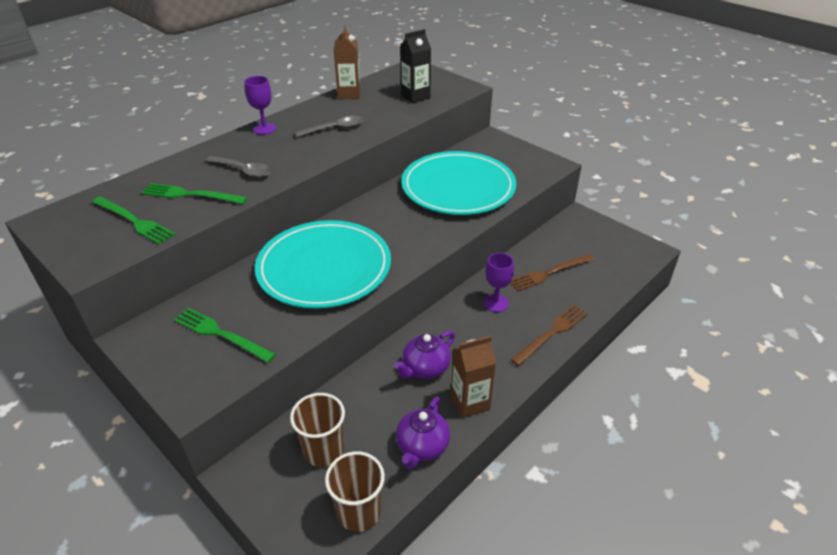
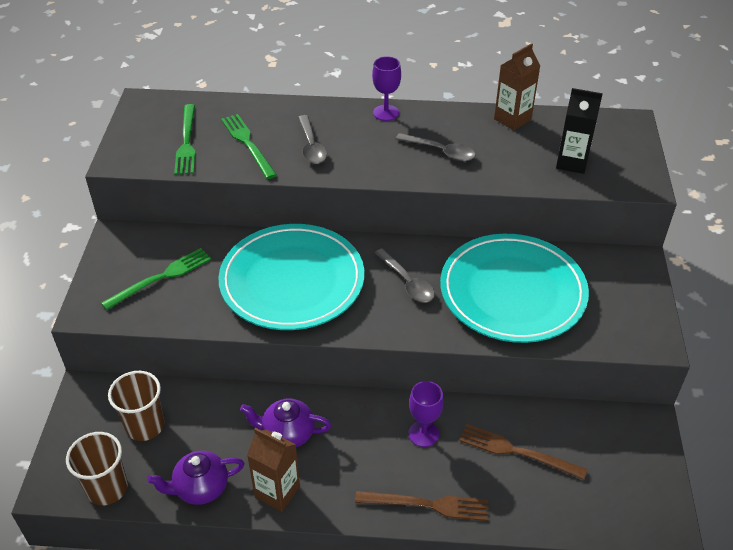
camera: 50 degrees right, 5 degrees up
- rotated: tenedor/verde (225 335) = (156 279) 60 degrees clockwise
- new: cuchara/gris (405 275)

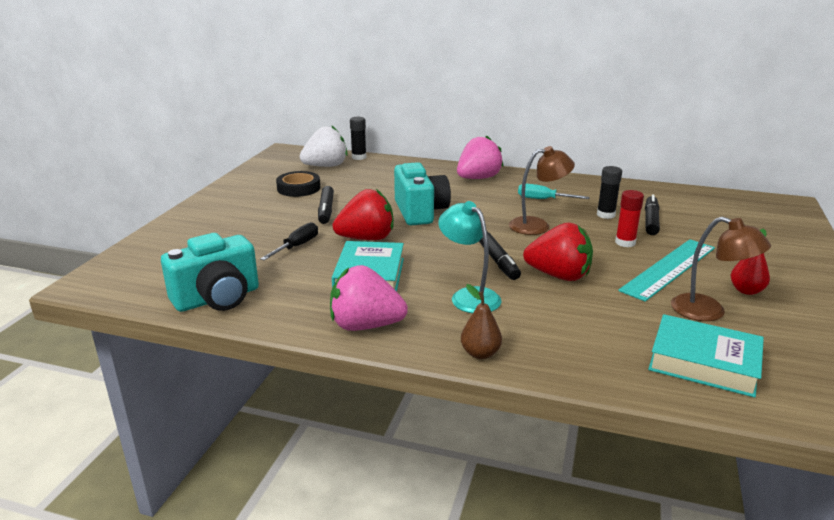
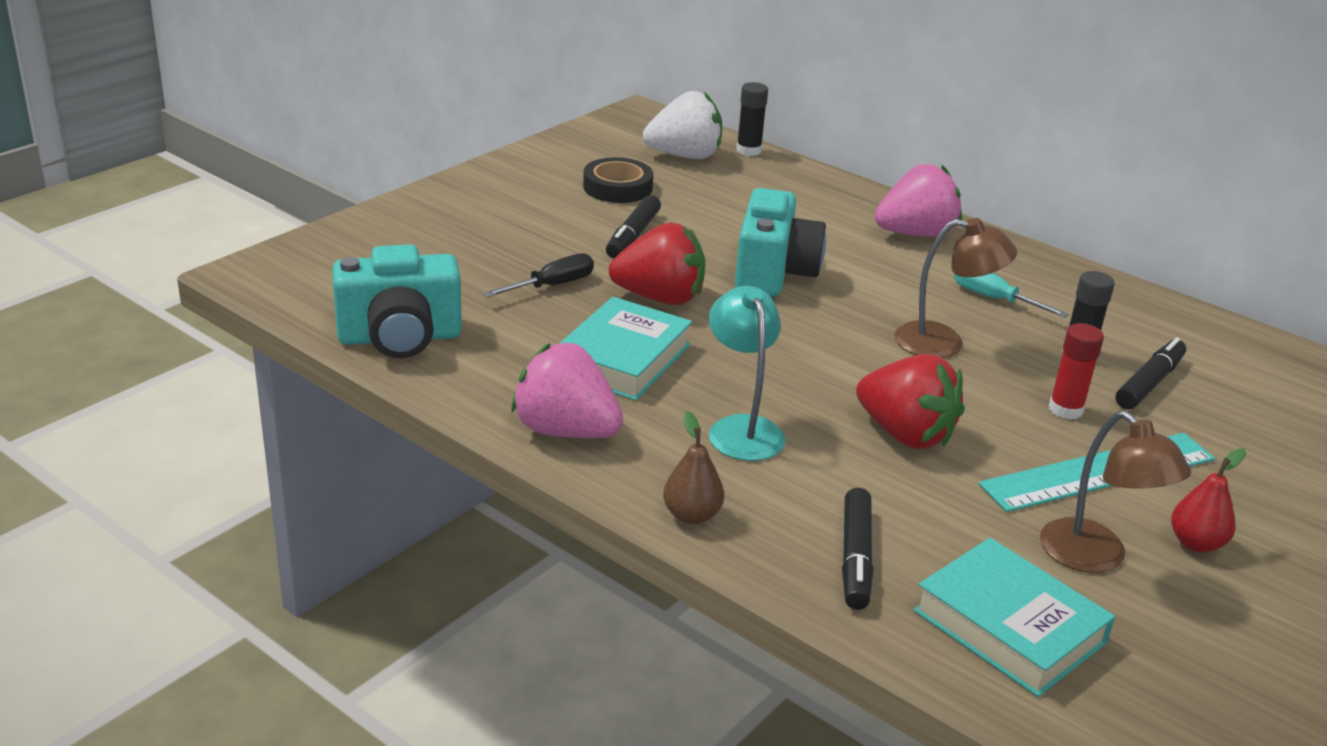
camera: 20 degrees right, 5 degrees up
- shifted: rotulador/negro (500 256) to (858 549)

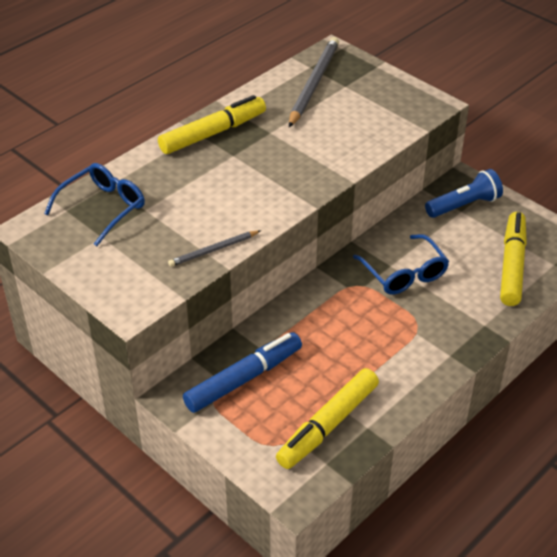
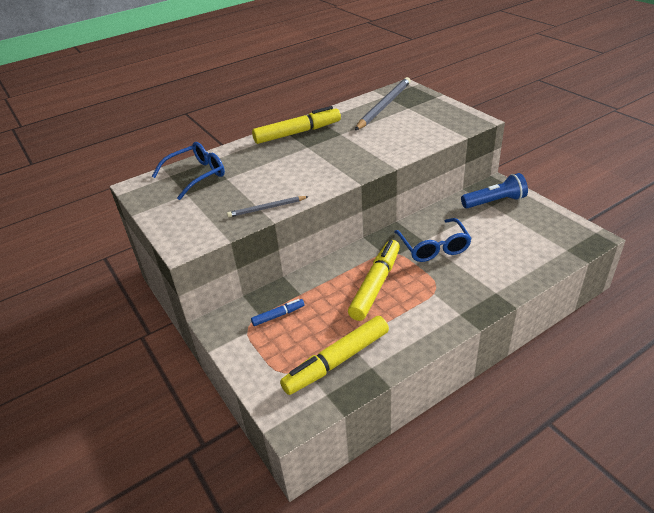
camera: 15 degrees right, 5 degrees down
- scaled: rotulador/azul (242 372) = (277 312) x0.49
- shifted: rotulador/amarillo (513 259) to (374 280)

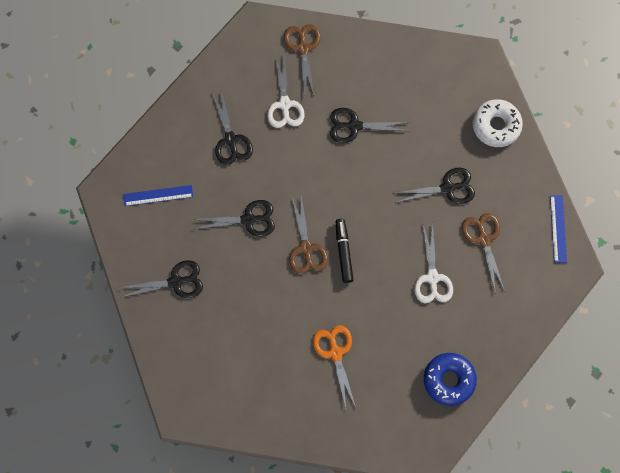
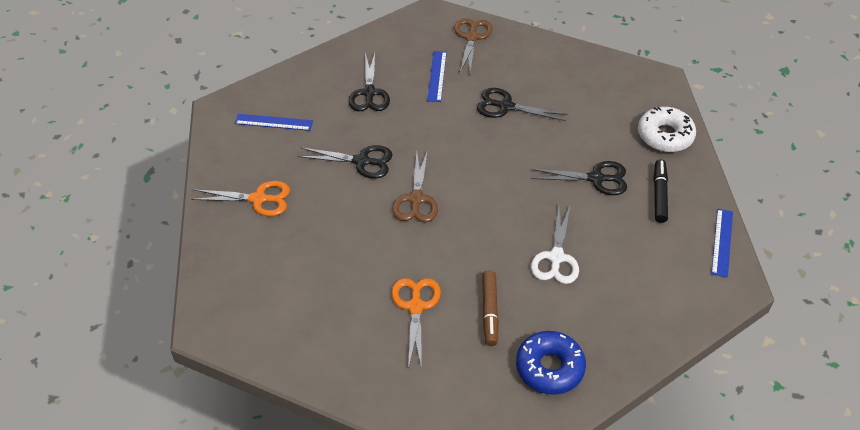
camera: 15 degrees right, 25 degrees down
- repainted: tijeras/negro (161 279) to tijeras/naranja (240 198)
- swapped: tijeras/blanco (286 91) to regla/azul (437 76)
- shifted: rotulador/negro (345 251) to (661 191)
- gone: tijeras/marrón (483 253)
- new: rotulador/marrón (490 308)

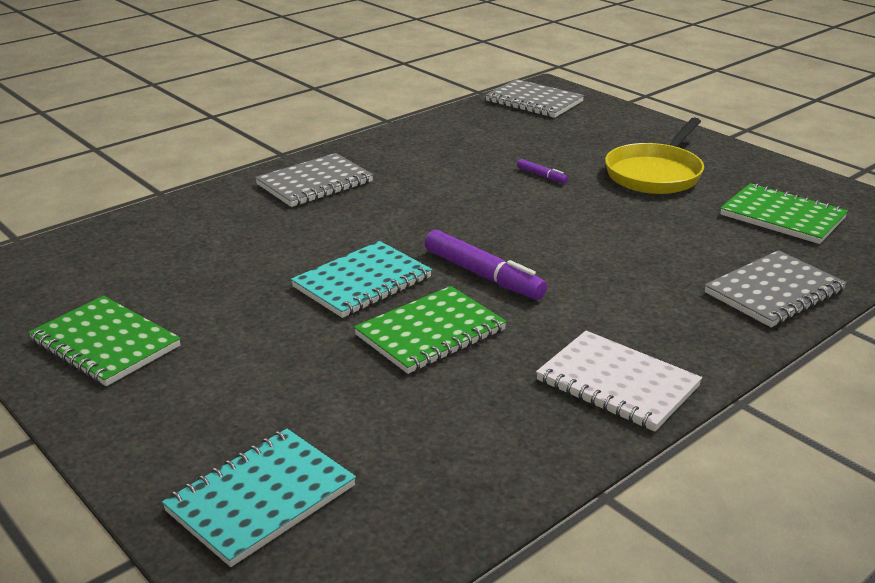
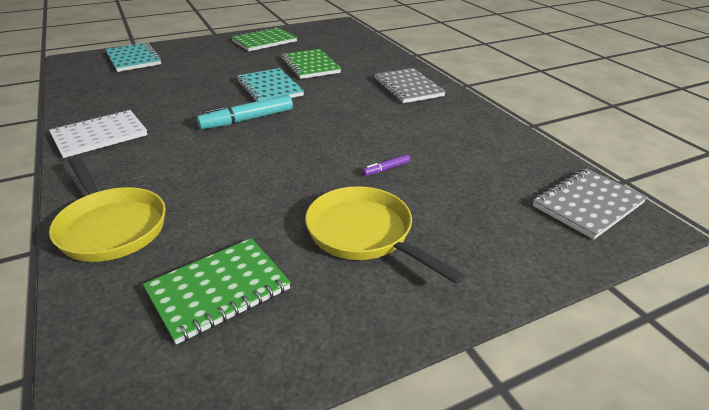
camera: 105 degrees right, 5 degrees up
- shifted: cuaderno/verde (430 330) to (311 64)
- repainted: rotulador/morado (486 265) to rotulador/turquesa (245 112)
- swapped: cuaderno/gris (776 288) to sartén/amarillo (107 209)

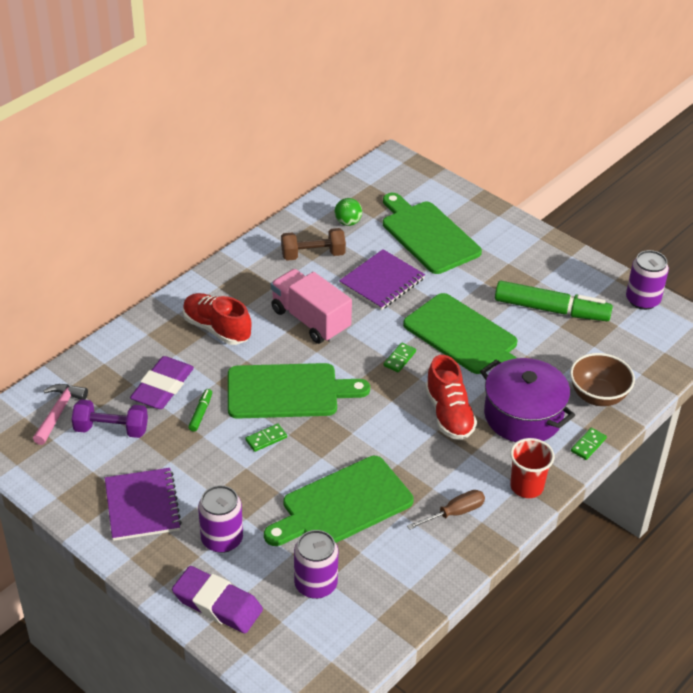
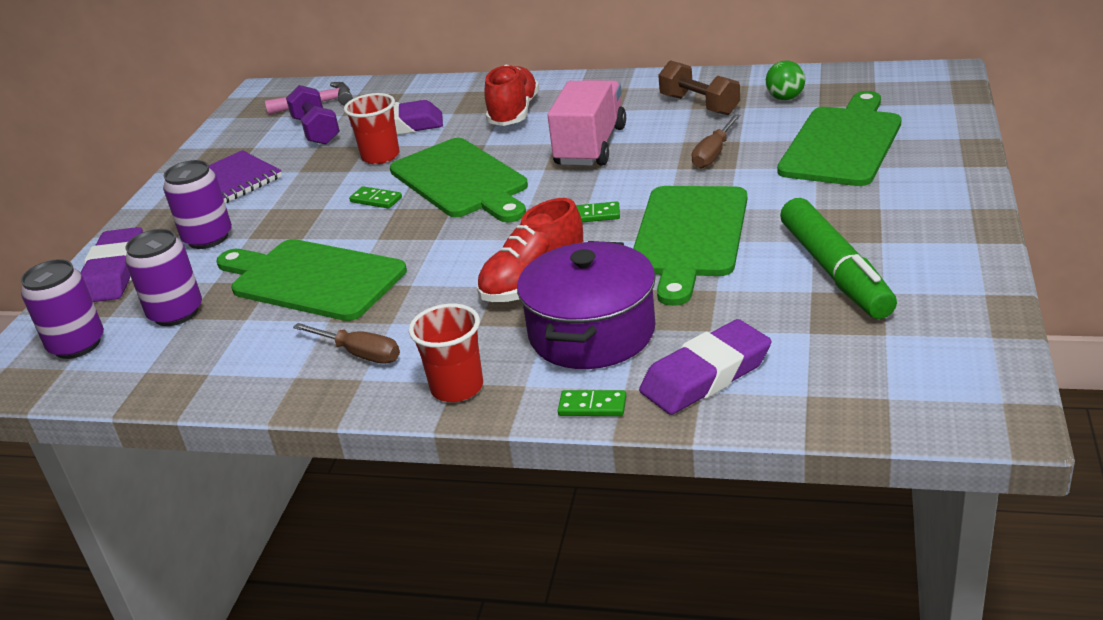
camera: 65 degrees right, 10 degrees down
- swapped: rotulador/verde (200 410) to vaso/rojo (371 128)
- swapped: cuaderno/morado (382 279) to destornillador/marrón (716 141)
- swapped: cuenco/marrón (602 379) to goma de borrar/morado (705 367)
- shifted: lata/morado (647 280) to (62 309)

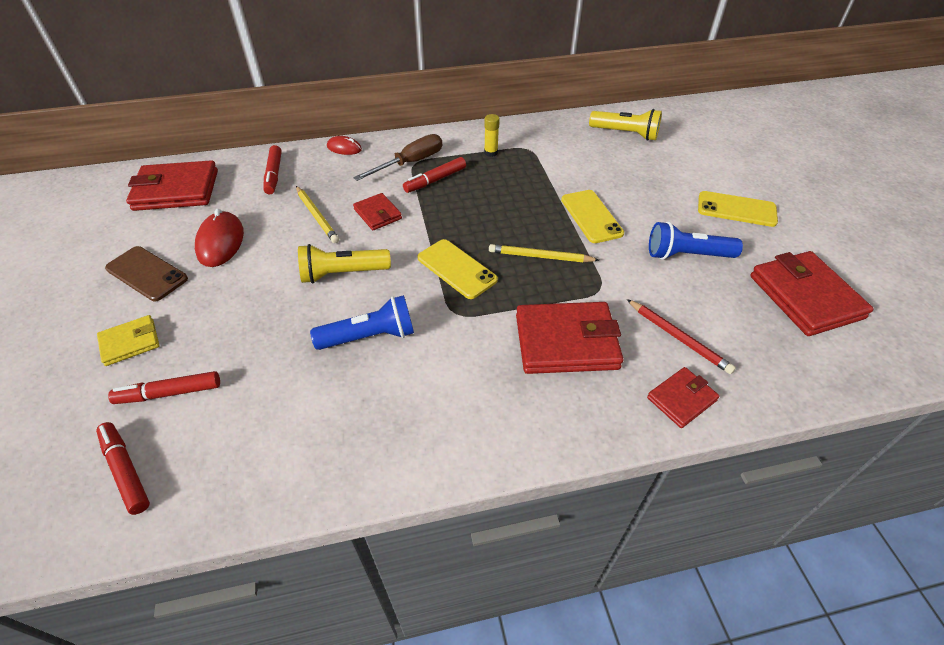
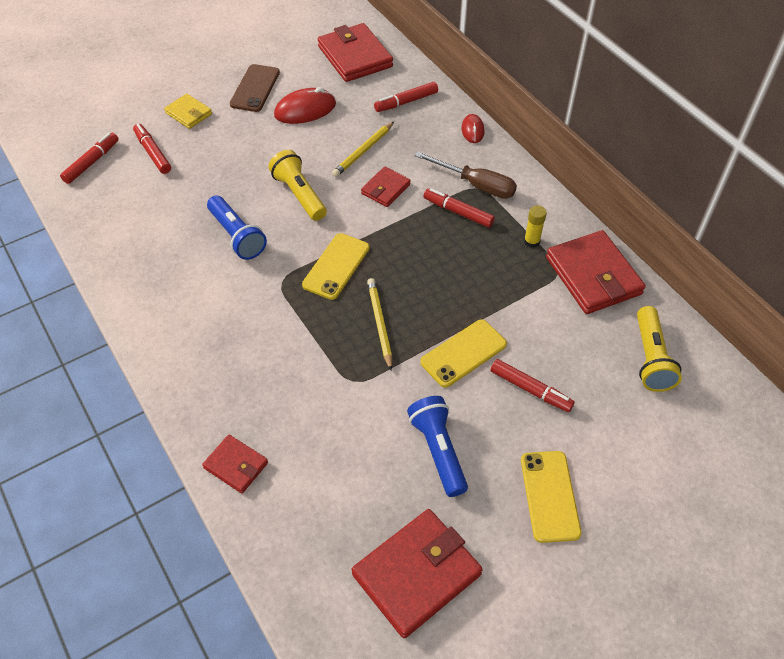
camera: 70 degrees right, 5 degrees up
- shifted: cartera/rojo (570 338) to (596 272)
- gone: lápiz/rojo (681 336)
- new: rotulador/rojo (532 385)

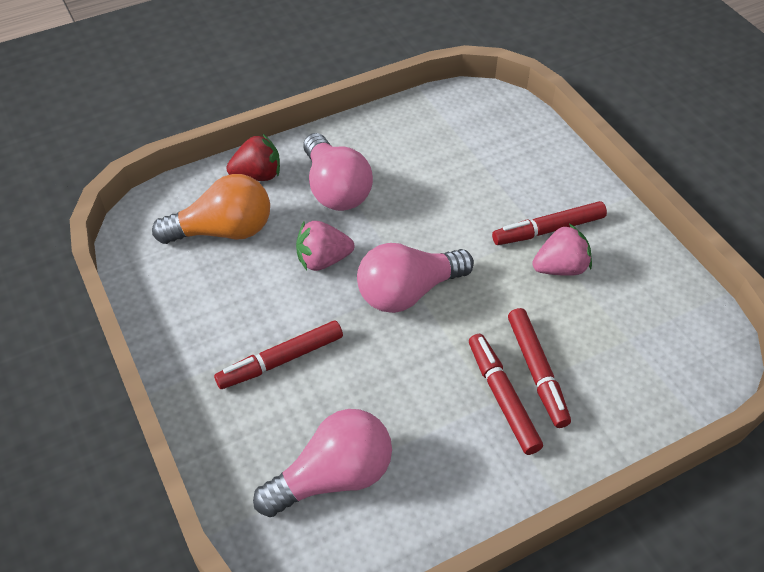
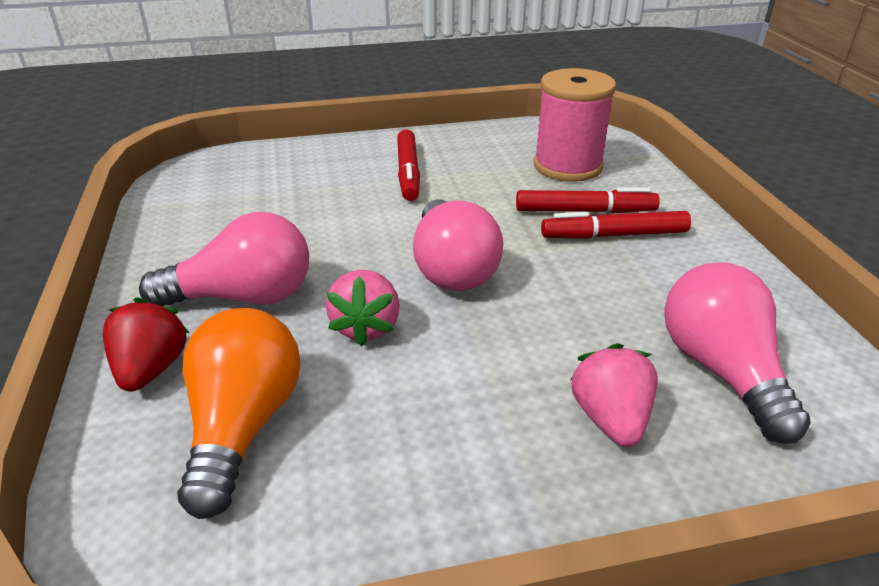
camera: 75 degrees left, 15 degrees down
- gone: rotulador/rojo (278 354)
- shifted: fresa/rosa (562 250) to (614 395)
- new: carrete/rosa (575 125)

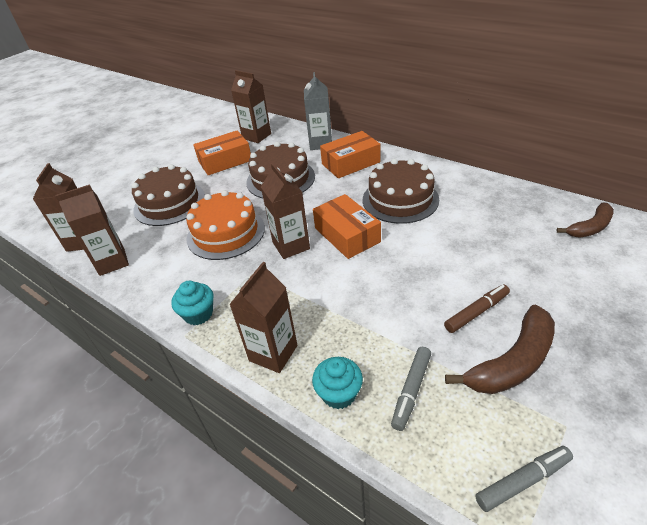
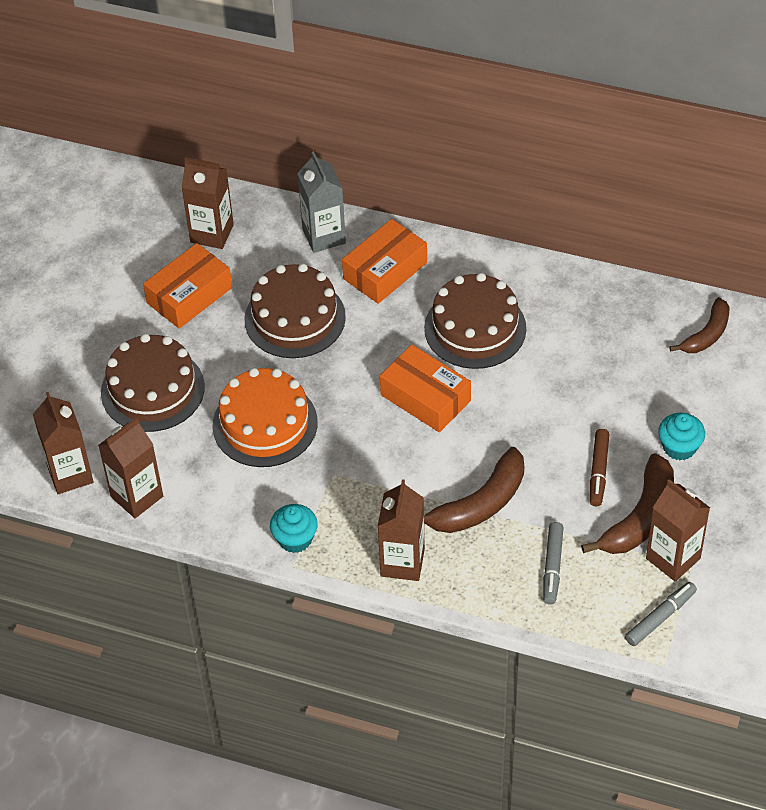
camera: 20 degrees left, 10 degrees up
- shifted: cartón de leche/marrón (285 211) to (678 530)
- shifted: magdalena/turquesa (337 383) to (681 437)
- rotated: rotulador/marrón (477 308) = (599 467) 150 degrees clockwise
- new: plátano/marrón (474 490)

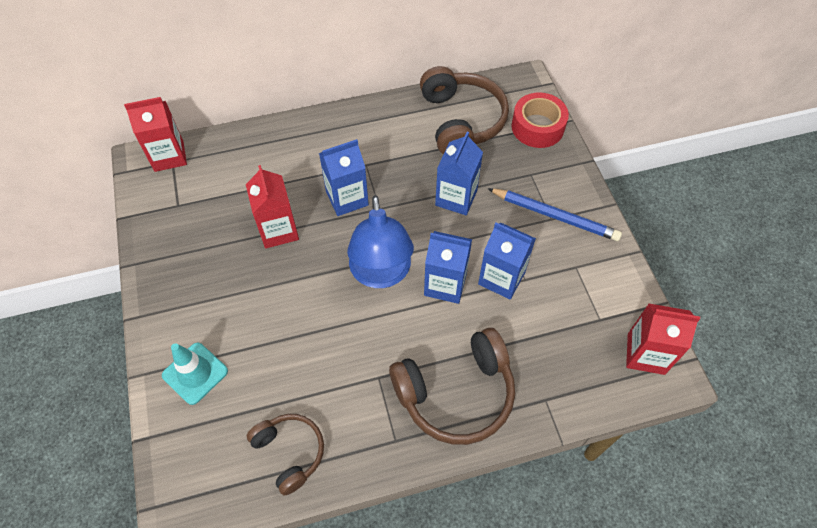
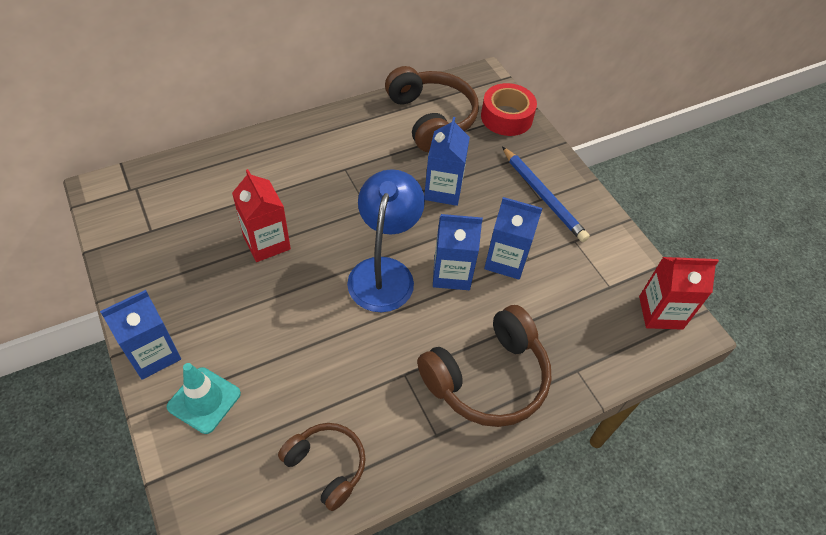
camera: 15 degrees left, 5 degrees down
- gone: cartón de leche/rojo (155 134)
- shifted: cartón de leche/azul (344 177) to (140 335)
- rotated: lámpara/azul (380 241) = (386 240) 150 degrees counterclockwise
- rotated: lápiz/azul (555 214) = (546 194) 45 degrees clockwise

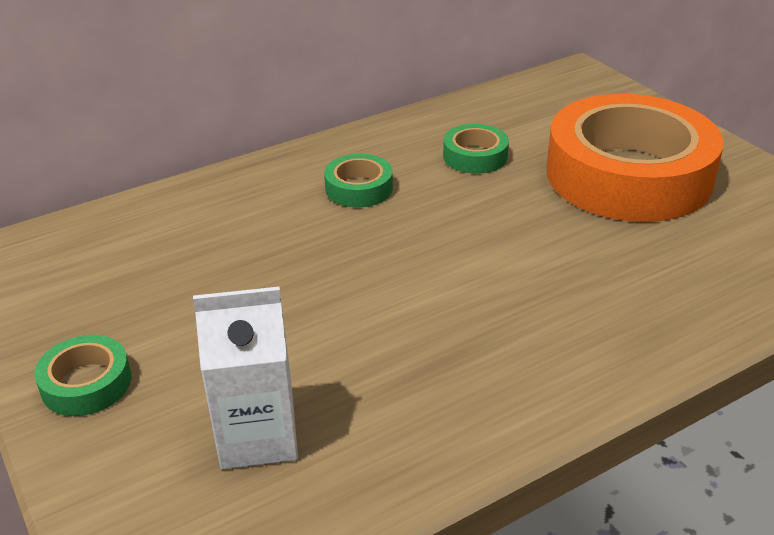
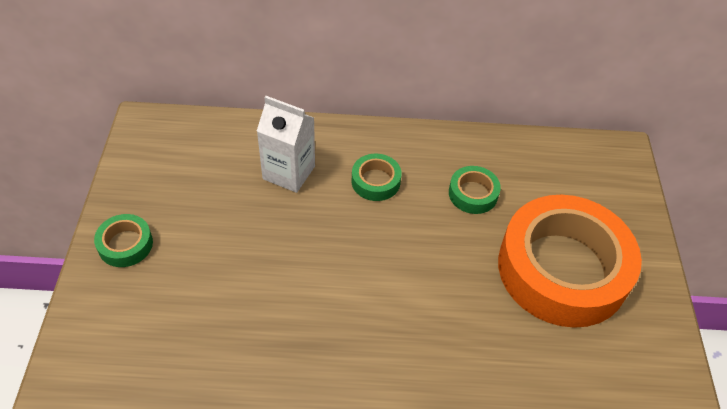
camera: 30 degrees right, 15 degrees up
- shifted: cartón de leche/blanco (245 378) to (286 144)

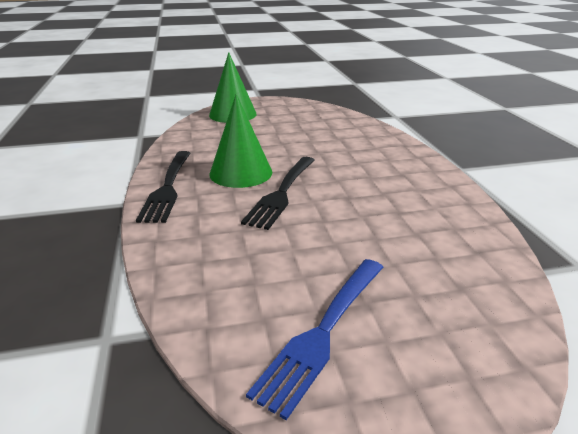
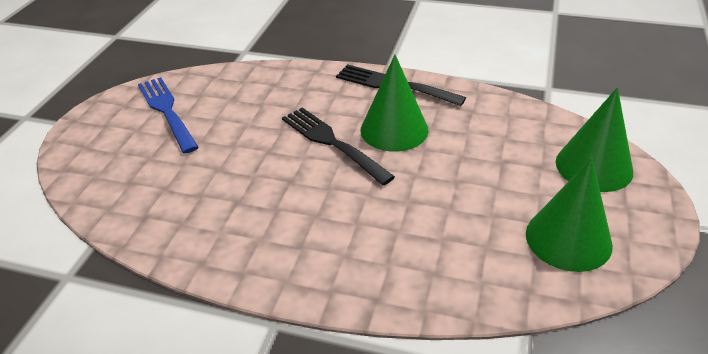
camera: 120 degrees right, 10 degrees up
- new: cono/verde (569 215)

